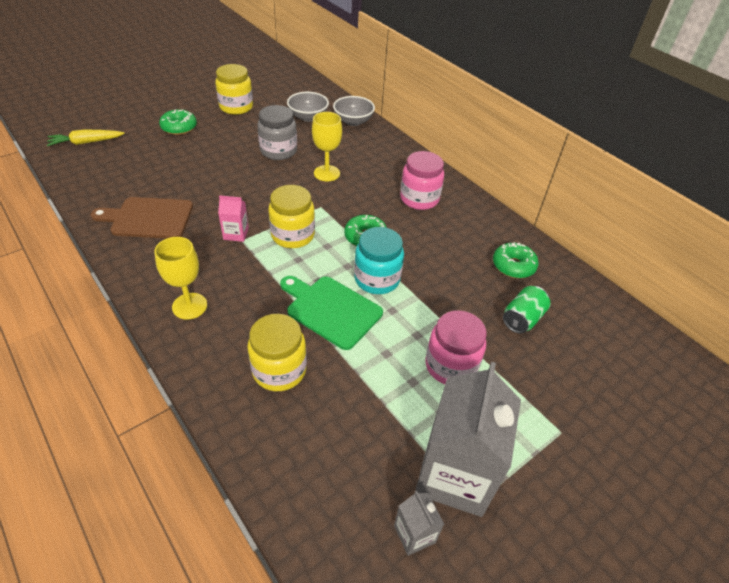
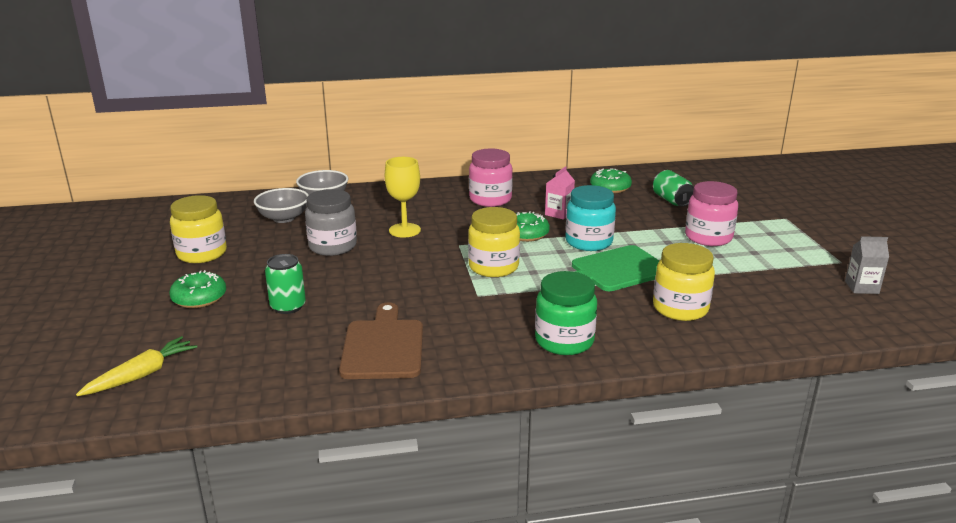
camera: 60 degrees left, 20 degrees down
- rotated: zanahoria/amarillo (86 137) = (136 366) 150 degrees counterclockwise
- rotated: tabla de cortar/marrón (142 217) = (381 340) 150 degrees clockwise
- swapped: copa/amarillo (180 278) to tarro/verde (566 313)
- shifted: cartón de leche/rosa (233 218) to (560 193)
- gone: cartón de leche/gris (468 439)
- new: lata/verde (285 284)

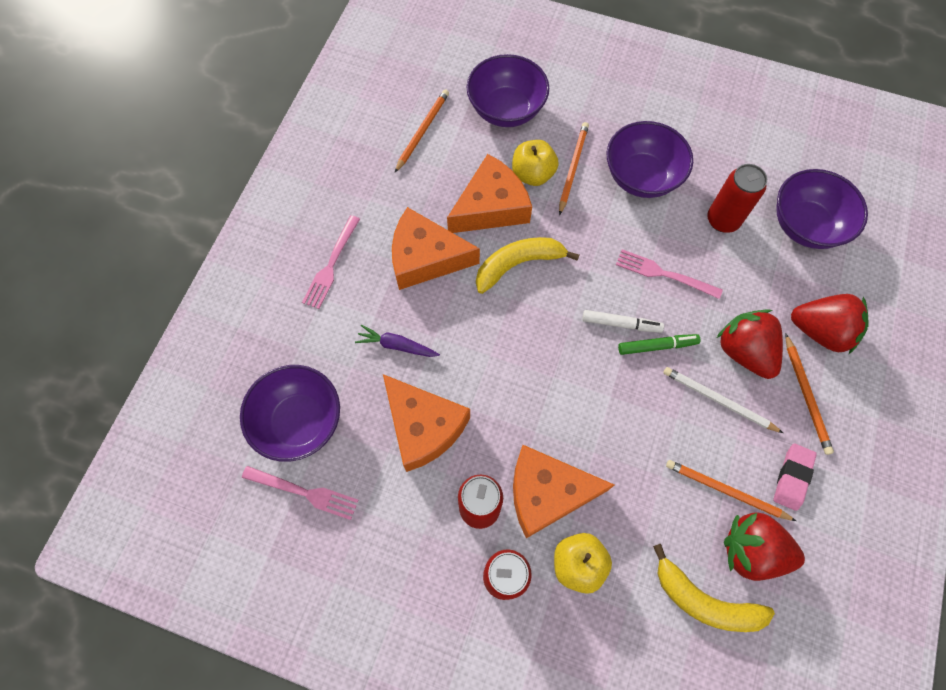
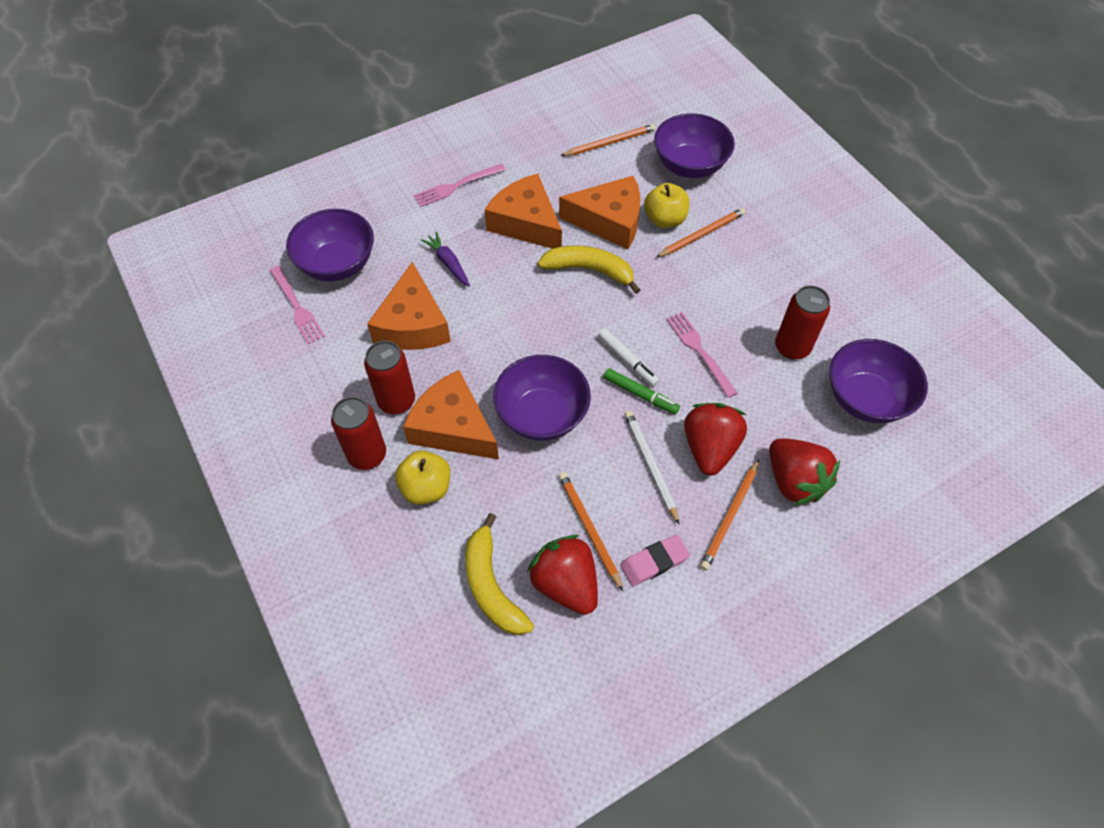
camera: 40 degrees right, 10 degrees down
- shifted: cuenco/morado (650 159) to (542 398)

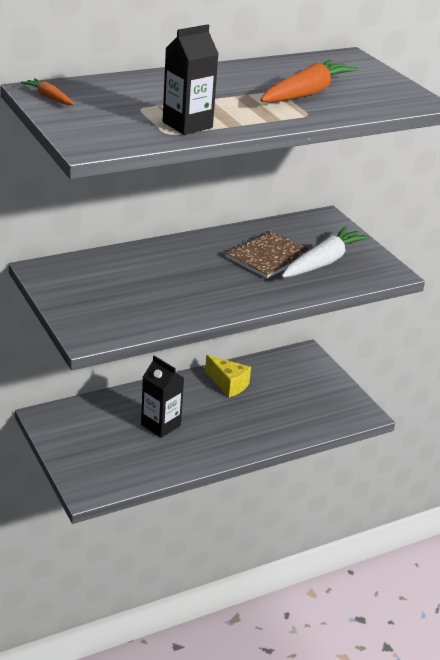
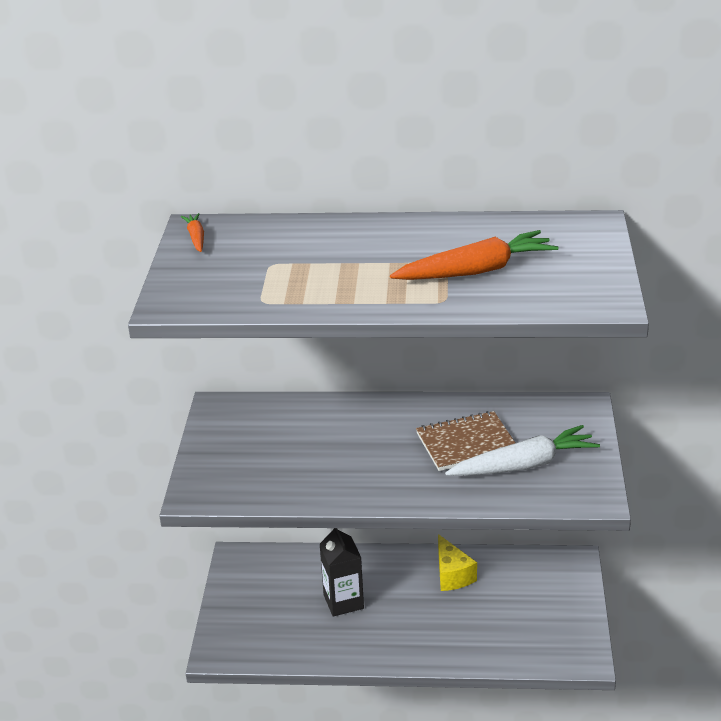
camera: 35 degrees right, 0 degrees up
- gone: cartón de leche/negro (191 79)

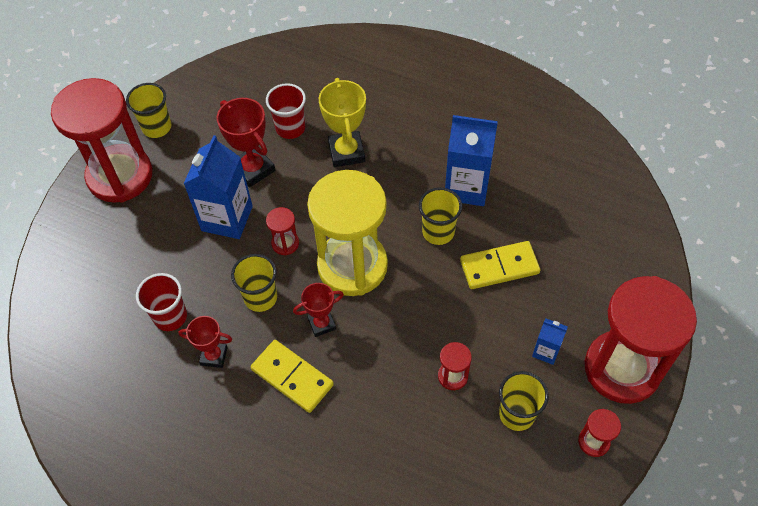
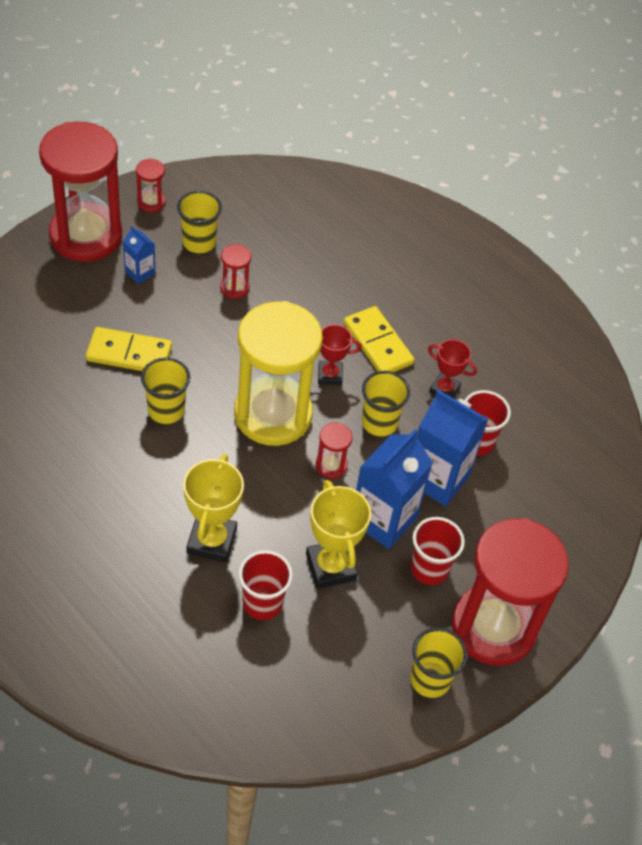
camera: 165 degrees left, 5 degrees down
- repainted: trofeo/rojo (246 142) to trofeo/amarillo (338 534)
- shifted: cartón de leche/azul (471 160) to (452 448)
- new: vaso/rojo (438 551)

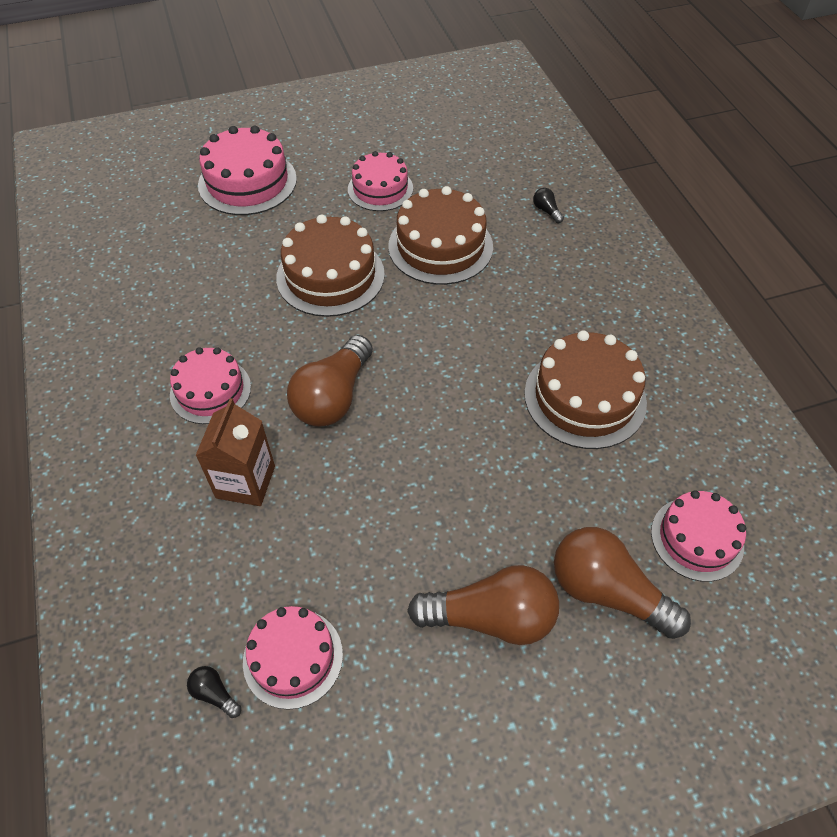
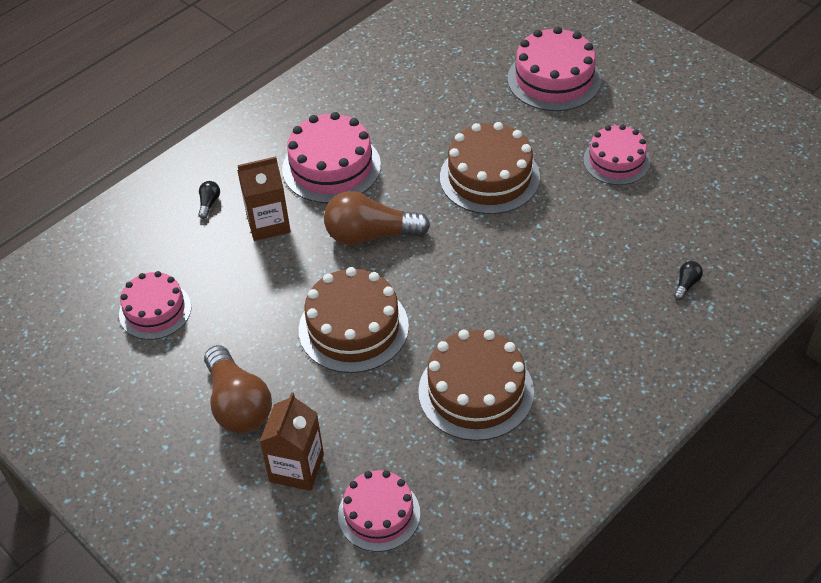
camera: 65 degrees right, 5 degrees down
- scaled: tarta/rosa (210 385) = (331 157) x1.50
- shifted: bombilla/negro (214 692) to (209 200)
- shifted: tarta/marrón (440 235) to (354 320)
- swapped: bombilla/marrón (622 583) to cartón de leche/marrón (291 441)

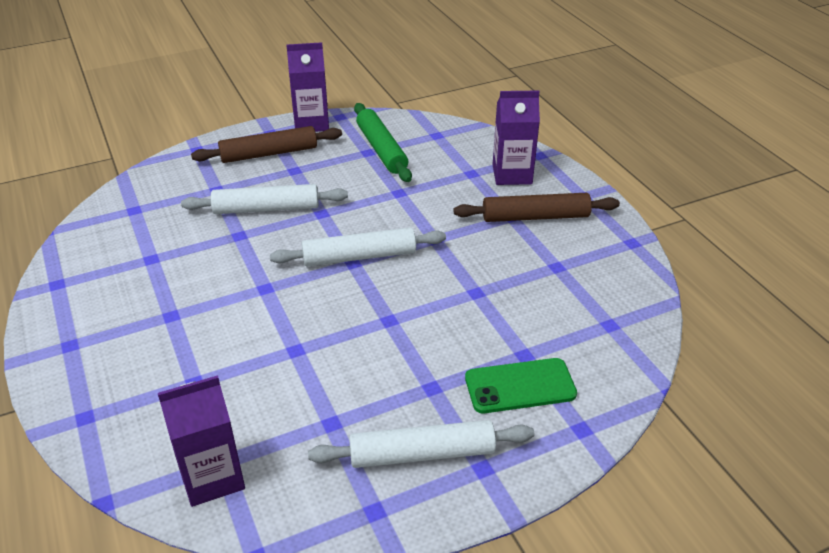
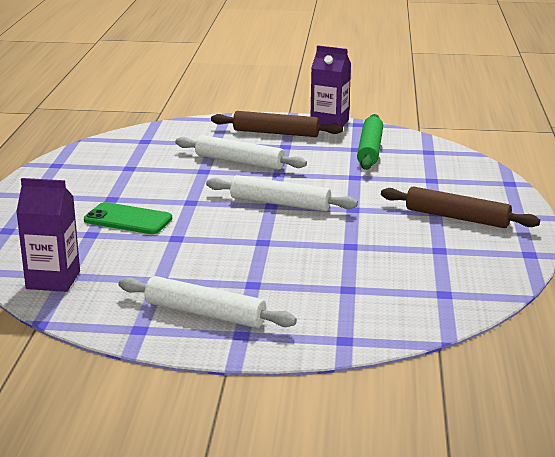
camera: 30 degrees right, 15 degrees down
- shifted: móvil/verde (521 385) to (128 218)
- gone: cartón de leche/morado (516 137)

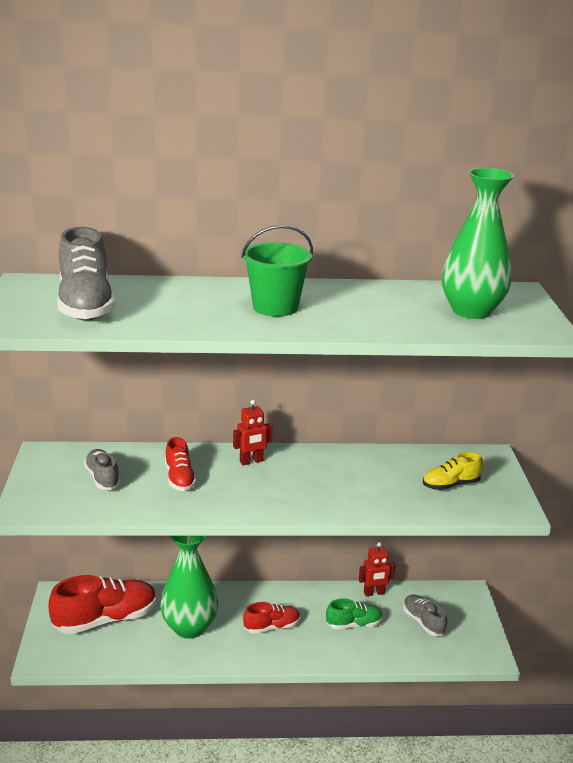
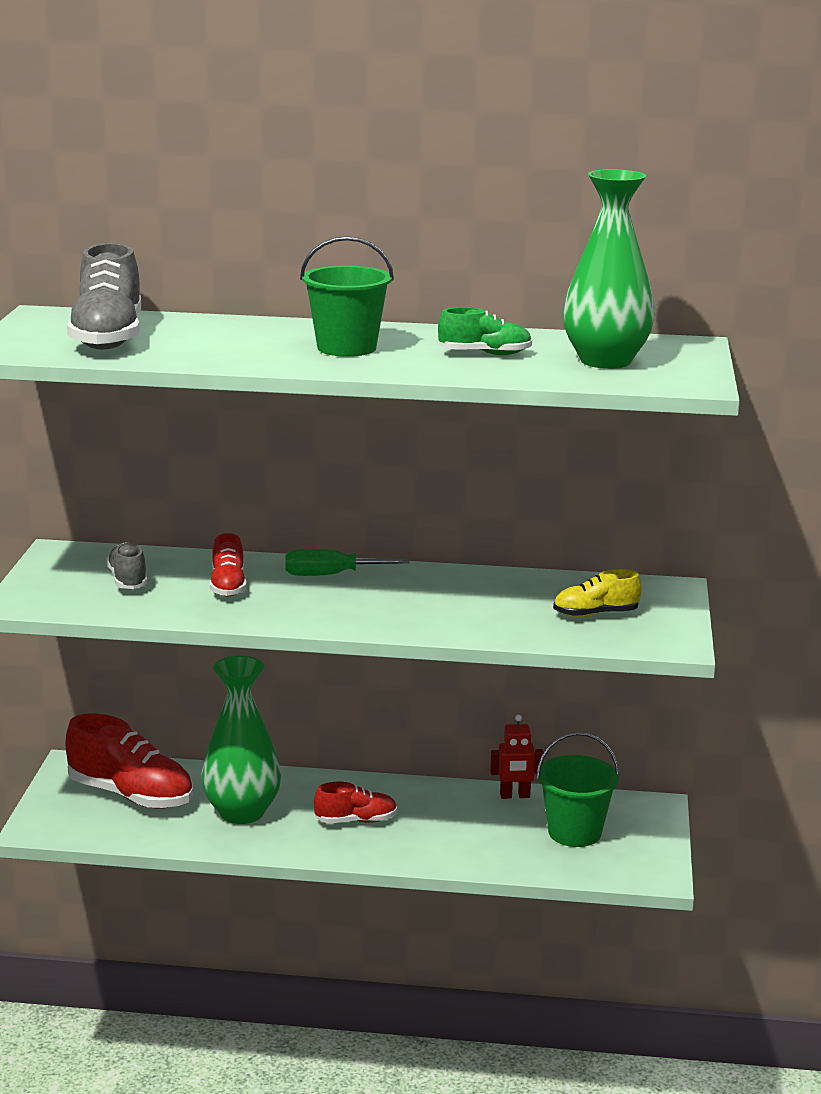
camera: 10 degrees right, 5 degrees down
- rotated: zapato/rojo (103 604) = (129 761) 45 degrees clockwise
- swapped: robot/rojo (253 432) to destornillador/verde (347 562)
- shifted: zapato/verde (354 614) to (485 331)
- swapped: zapato/gris (425 615) to balde/verde (578 789)

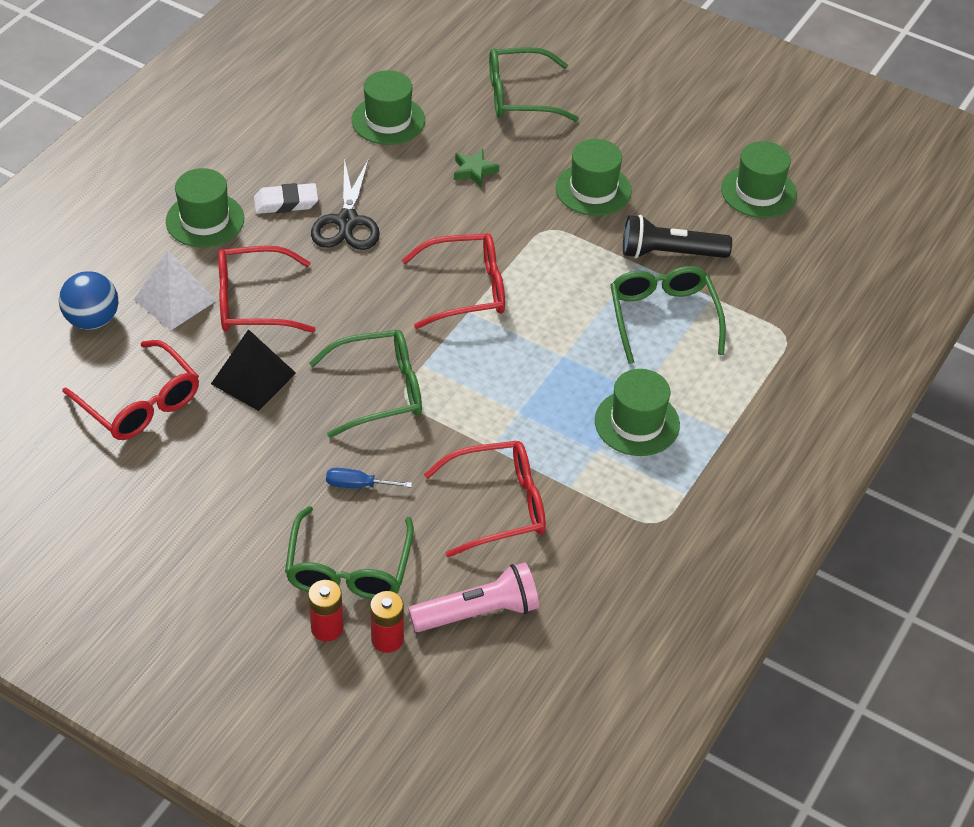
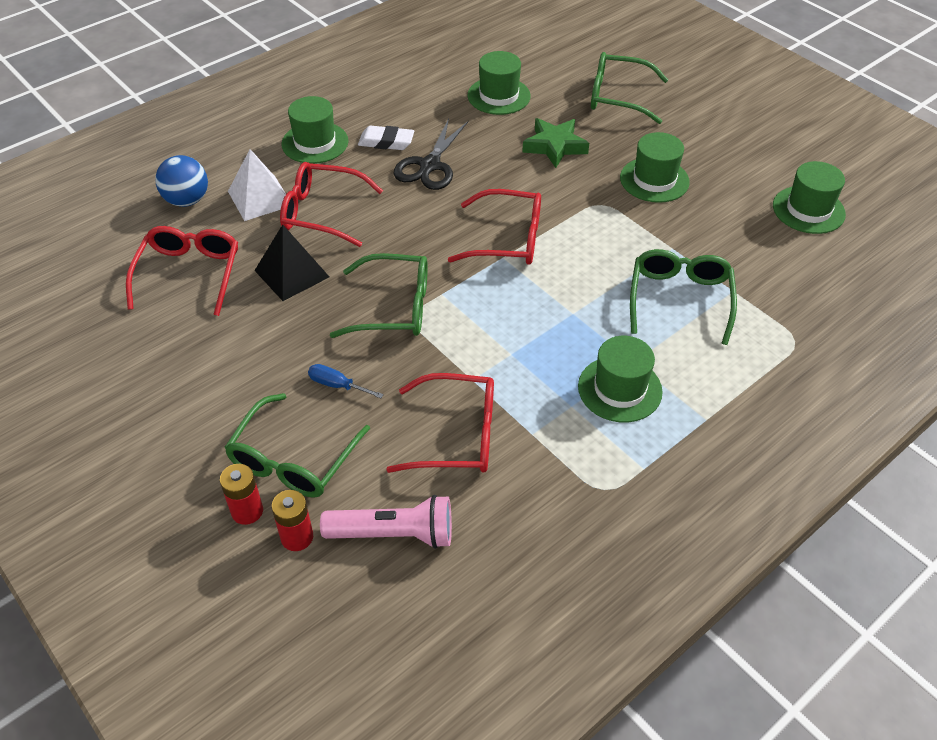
camera: 20 degrees right, 0 degrees up
- rotated: gafas/rojo (130 390) = (182 271) 150 degrees counterclockwise
- scaled: estrella/verde (476 168) = (555 143) x1.58
- gone: lámpara de mano/negro (677 236)

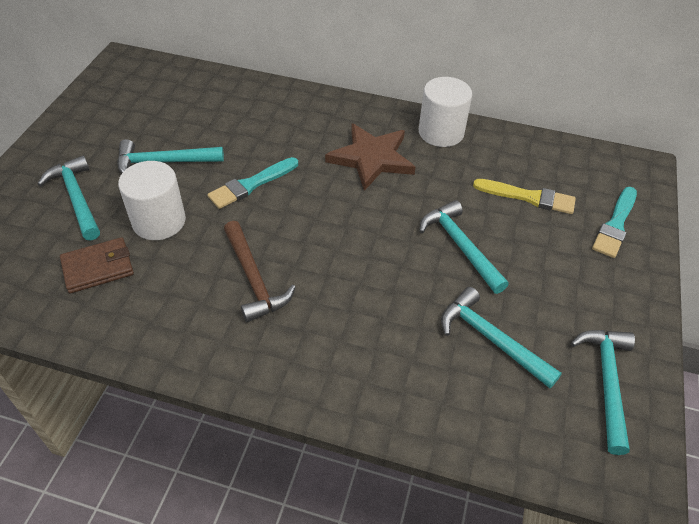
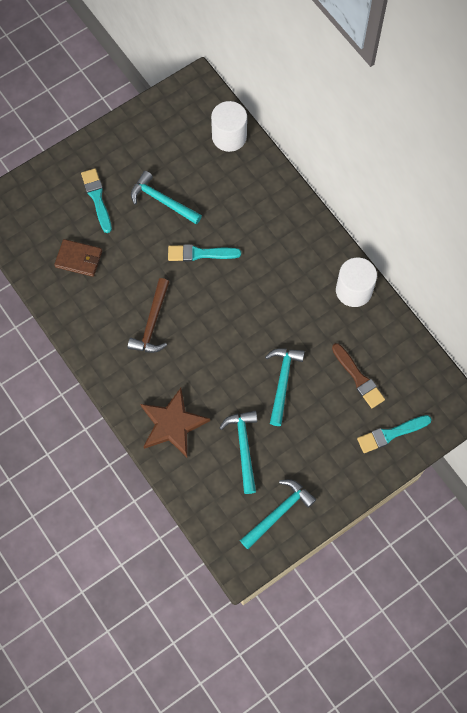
camera: 40 degrees right, 20 degrees up
- swapped: martillo/turquesa (69 198) to pincel/turquesa (96 200)
- shifted: cilindro/blanco (152 200) to (229 126)
- shifted: estrella/marrón (370 157) to (175 422)
- repainted: pincel/amarillo (524 196) to pincel/marrón (358 375)

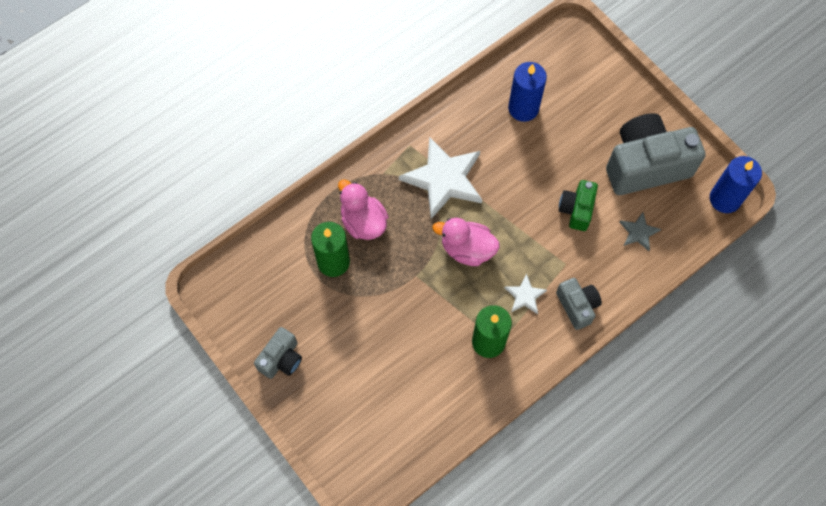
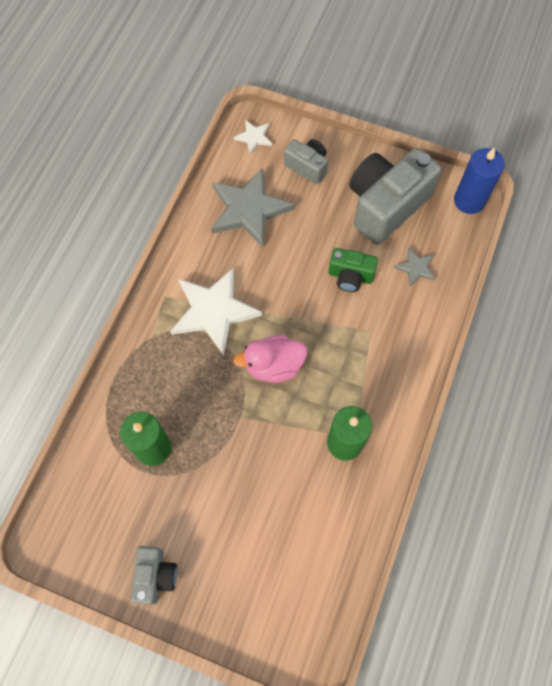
camera: 30 degrees left, 0 degrees up
- gone: pato/rosa (363 209)
- shifted: estrella/blanco (525 294) to (252 137)
- swapped: vela/azul (527 92) to estrella/gris (253 207)
- shifted: cámara/gris (579 304) to (306 161)
- rotated: cámara/verde (578 205) = (353 270) 60 degrees counterclockwise

